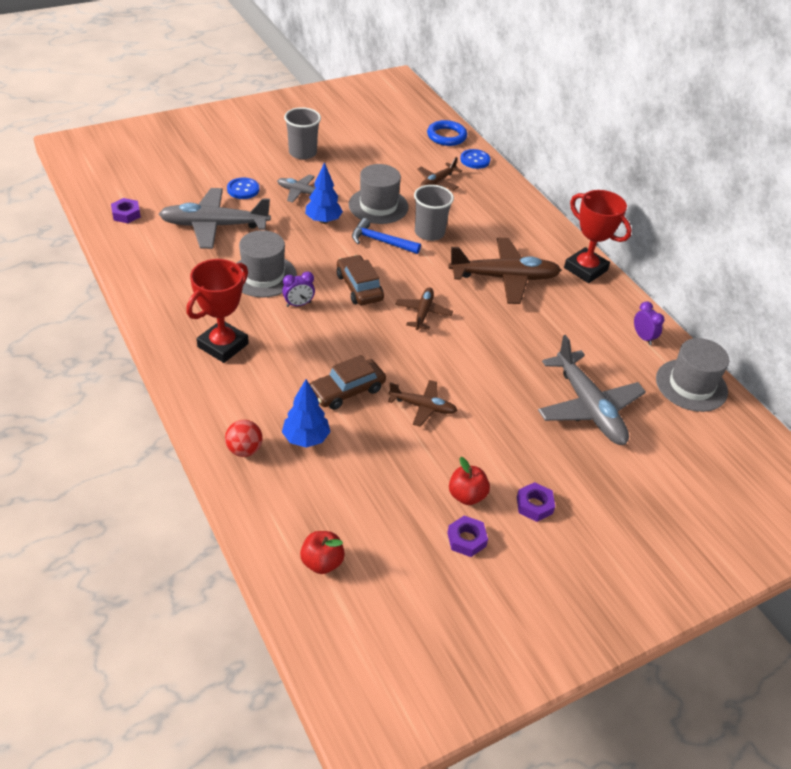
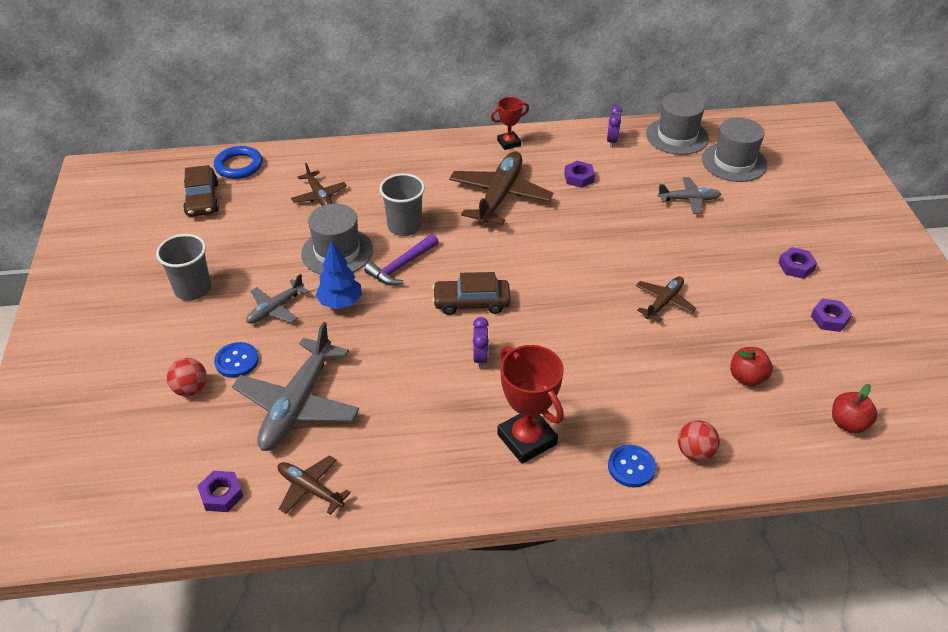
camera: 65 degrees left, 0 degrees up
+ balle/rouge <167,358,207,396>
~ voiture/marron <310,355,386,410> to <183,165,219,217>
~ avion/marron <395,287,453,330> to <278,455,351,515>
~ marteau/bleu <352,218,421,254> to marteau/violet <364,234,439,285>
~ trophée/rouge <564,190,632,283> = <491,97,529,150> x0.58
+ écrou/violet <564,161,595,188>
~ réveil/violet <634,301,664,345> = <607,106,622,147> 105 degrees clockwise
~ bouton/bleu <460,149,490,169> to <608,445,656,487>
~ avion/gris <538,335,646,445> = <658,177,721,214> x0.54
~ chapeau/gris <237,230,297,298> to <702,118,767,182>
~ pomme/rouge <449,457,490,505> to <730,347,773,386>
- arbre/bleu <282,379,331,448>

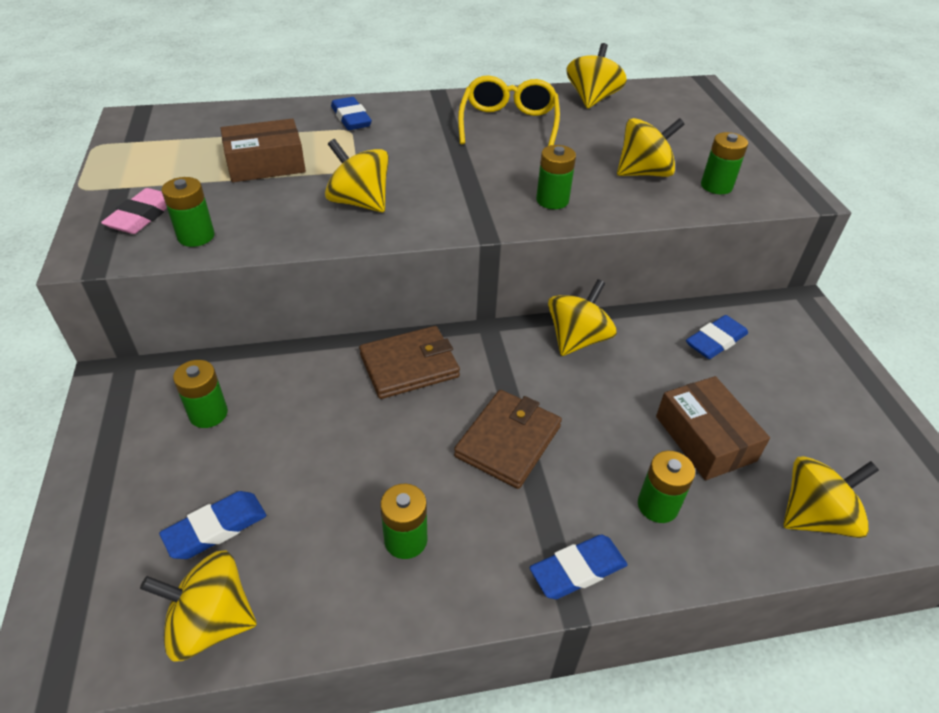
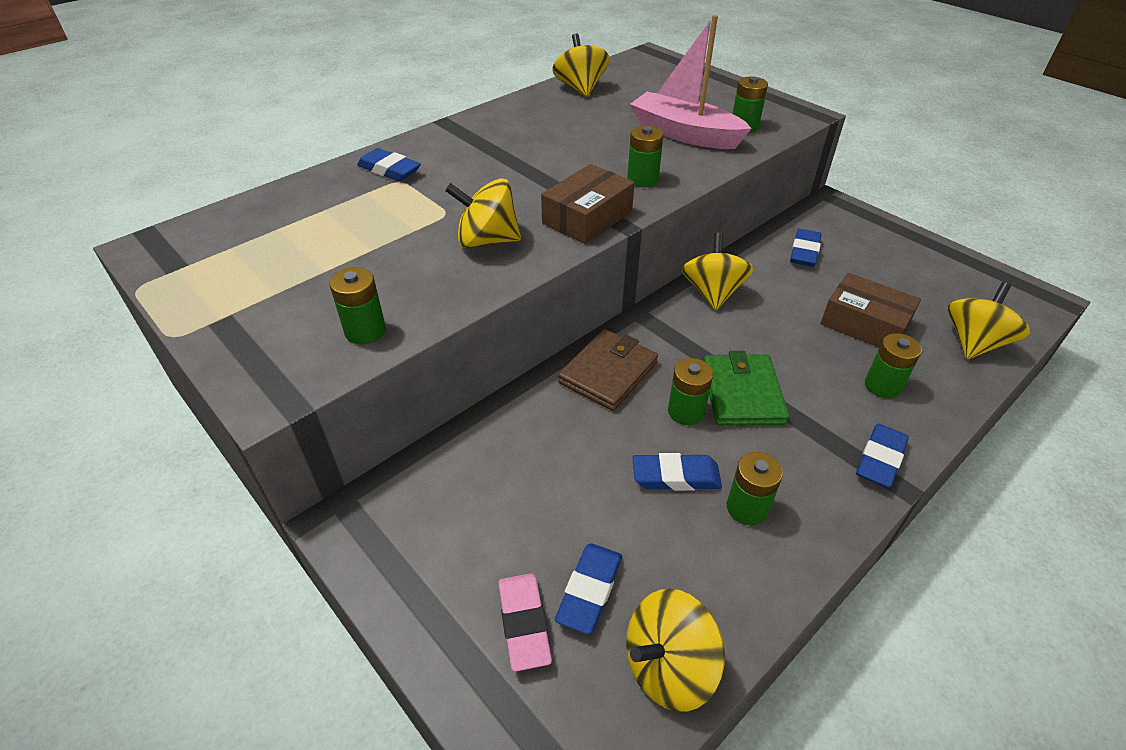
camera: 30 degrees left, 0 degrees up
~ gomme/rose <101,188,167,234> to <498,573,552,672>
~ boîte/marron <221,119,306,182> to <541,164,634,244>
~ toupie/jaune <617,118,685,177> to bateau/rose <630,15,752,149>
+ gomme/bleu <632,453,722,491>
~ pile/vert <173,360,228,428> to <668,358,713,425>
~ portefeuille/marron <454,390,562,489> to portefeuille/vert <704,351,789,426>
- lunettes/jaune <458,76,560,146>

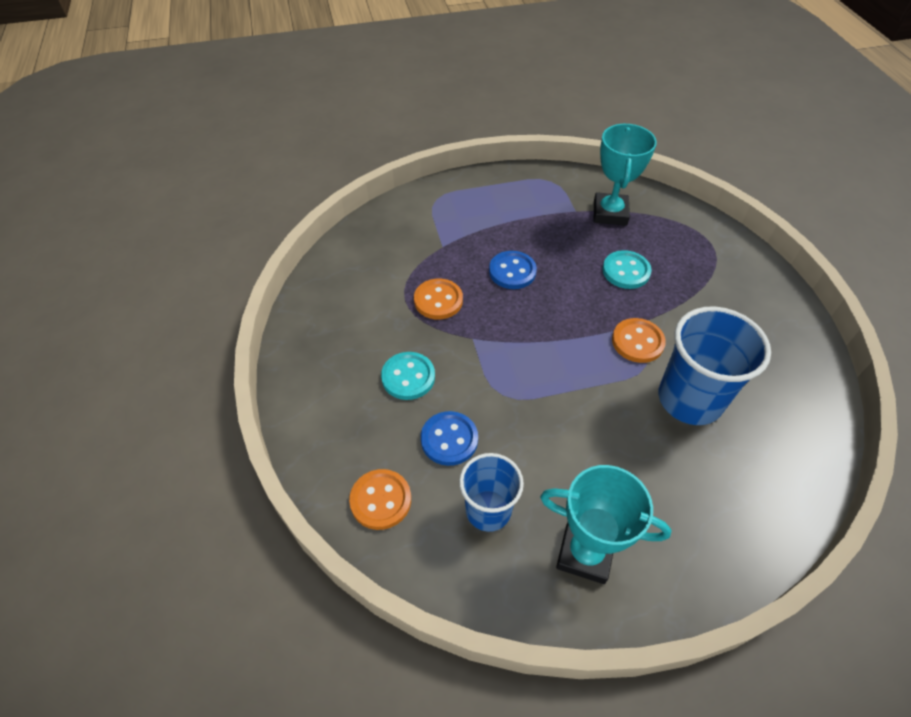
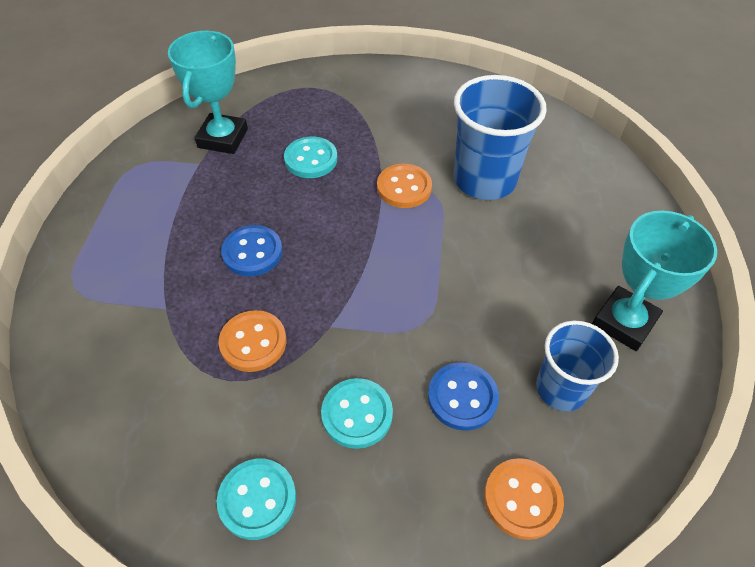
camera: 70 degrees left, 0 degrees up
~ trophée/turquoise <594,124,657,226> = <168,31,248,154> 75 degrees clockwise
+ bouton/turquoise <217,459,296,540>

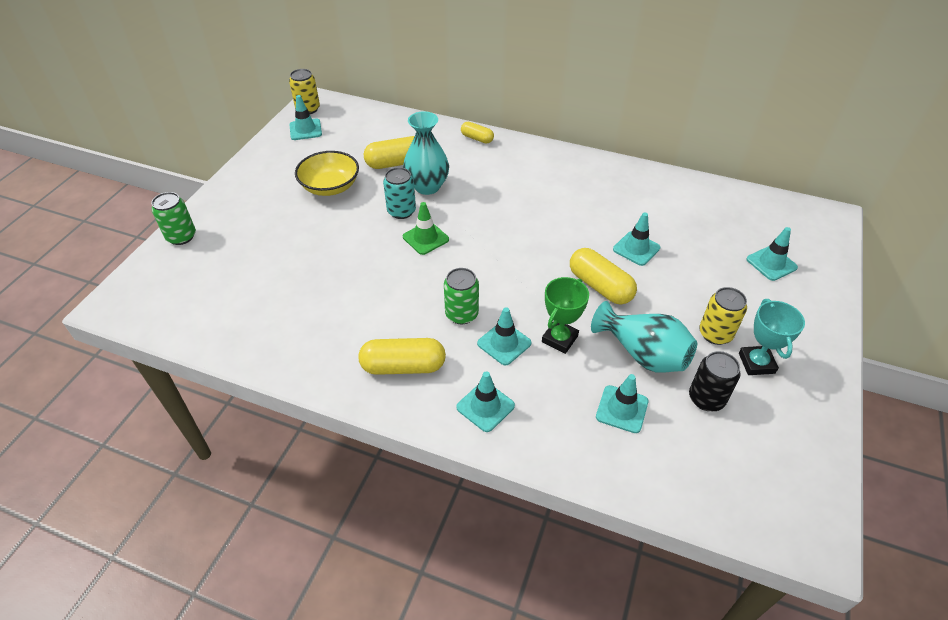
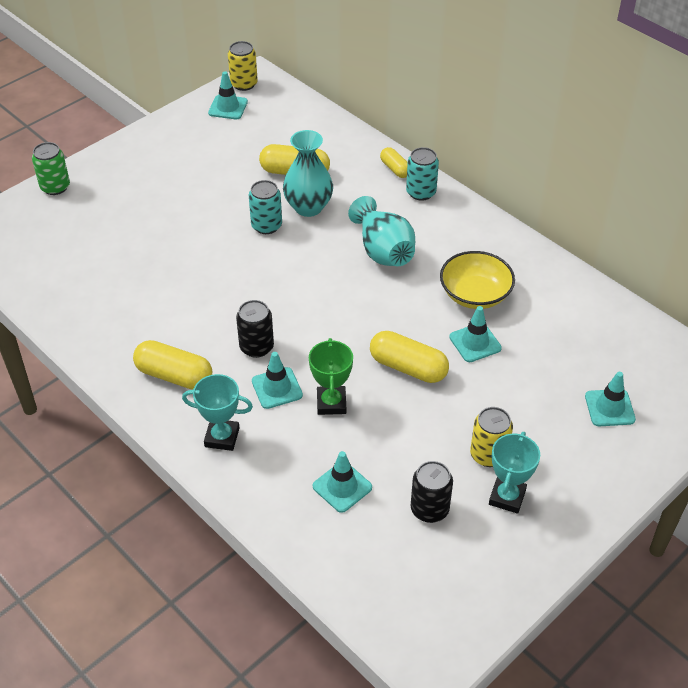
camera: 25 degrees right, 0 degrees up
~ cône de chantier/turquoise <456,371,515,432> to trophée/turquoise <182,374,253,451>
~ canette/vert <444,268,479,324> to canette/noir <236,300,274,358>
~ trophée/vert <542,277,589,354> = <309,338,353,415> 60 degrees counterclockwise
~ vase/turquoise <591,301,697,373> to <348,196,415,266>
~ gélule/jaune <570,248,637,305> = <370,331,449,383> 45 degrees counterclockwise
+ canette/turquoise <406,147,439,201>
~ bol/jaune <295,151,359,196> to <440,251,515,309>
- cône de chantier/vert <403,202,449,255>

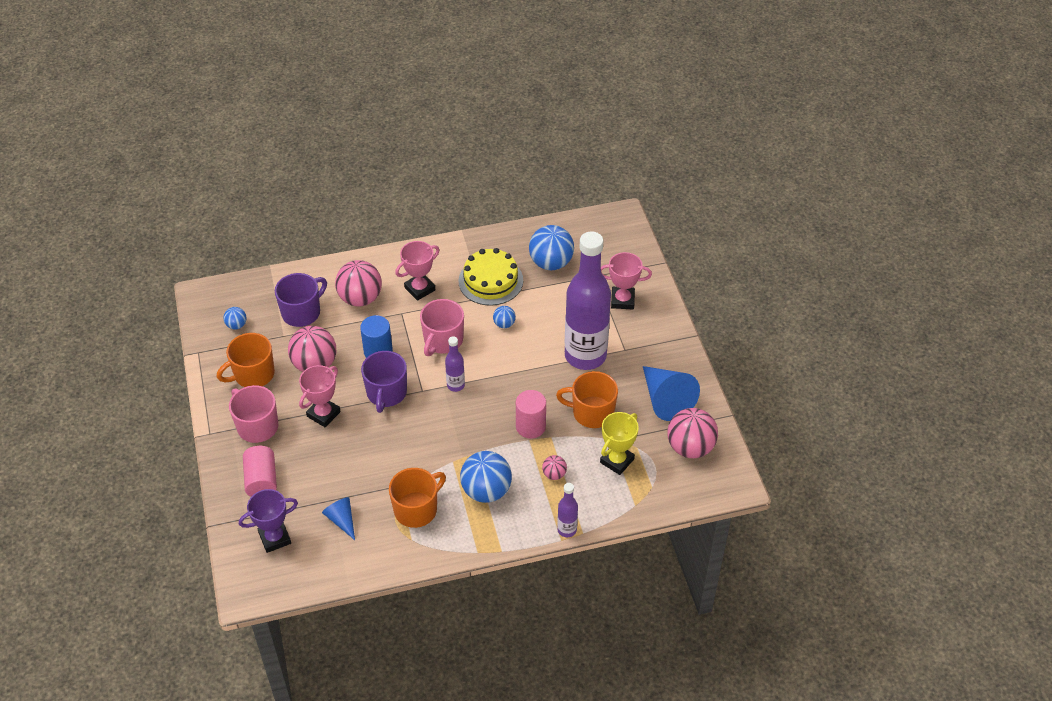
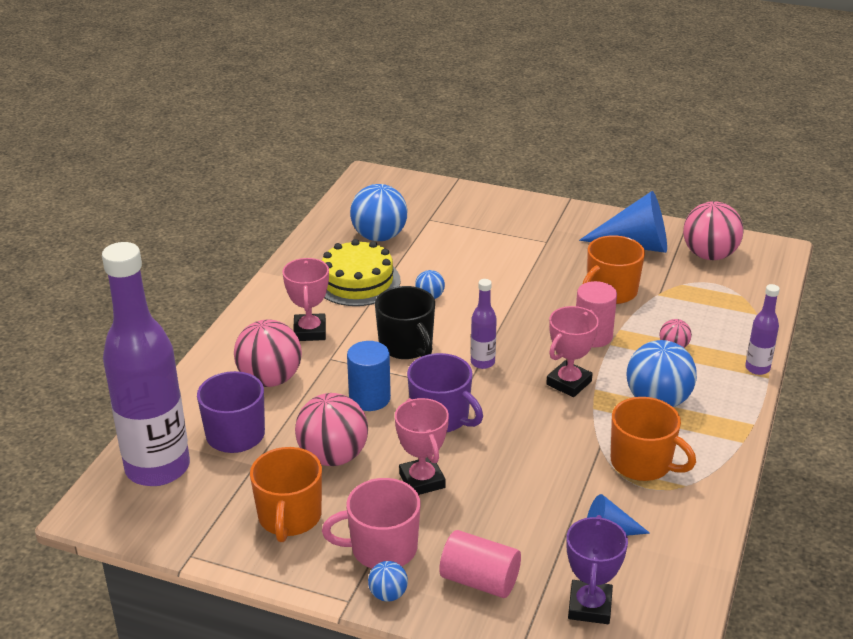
camera: 55 degrees left, 15 degrees down
~ bouteille/violet <565,231,611,370> to <102,242,190,486>
~ balle/bleu <223,307,247,329> to <368,561,408,602>
~ tasse/rose <420,299,464,356> to tasse/noir <375,286,435,359>
~ trophée/rose <601,252,652,309> to <546,306,599,397>
~ tasse/orange <389,468,446,528> = <611,397,696,481> 135 degrees clockwise
- trophée/jaune <600,412,639,475>

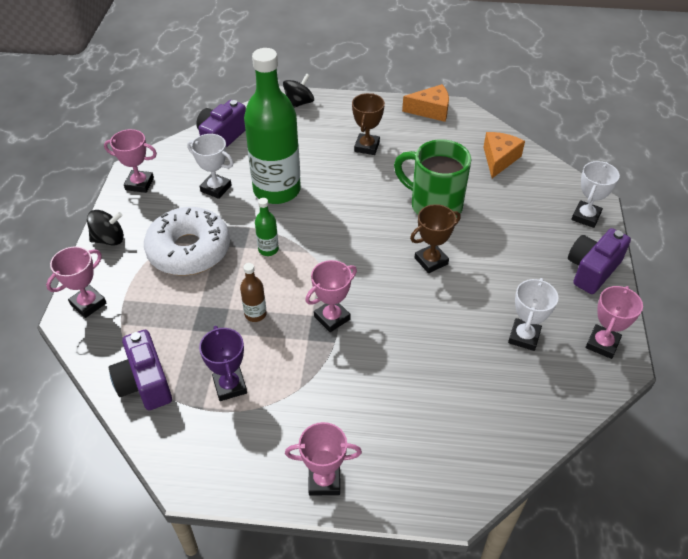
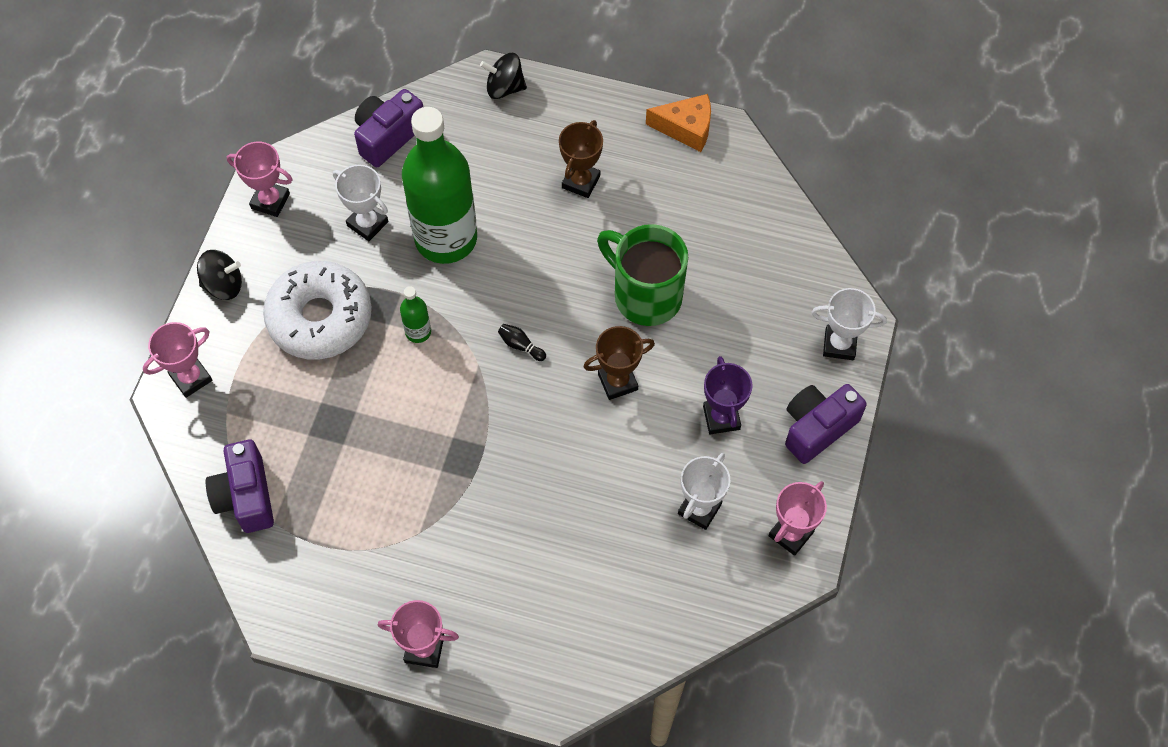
camera: 10 degrees right, 15 degrees up
~ toupie/noir <283,73,314,108> = <480,53,527,99> 135 degrees counterclockwise
+ quille/noir <498,324,546,361>
~ trophée/violet <199,326,247,401> to <703,356,753,434>
~ trophée/blanc <571,161,620,228> = <812,288,887,360> 60 degrees clockwise
- bouteille/marron <240,263,267,322>
- trophée/rose <305,260,357,332>
- fromage/orange <483,132,525,178>

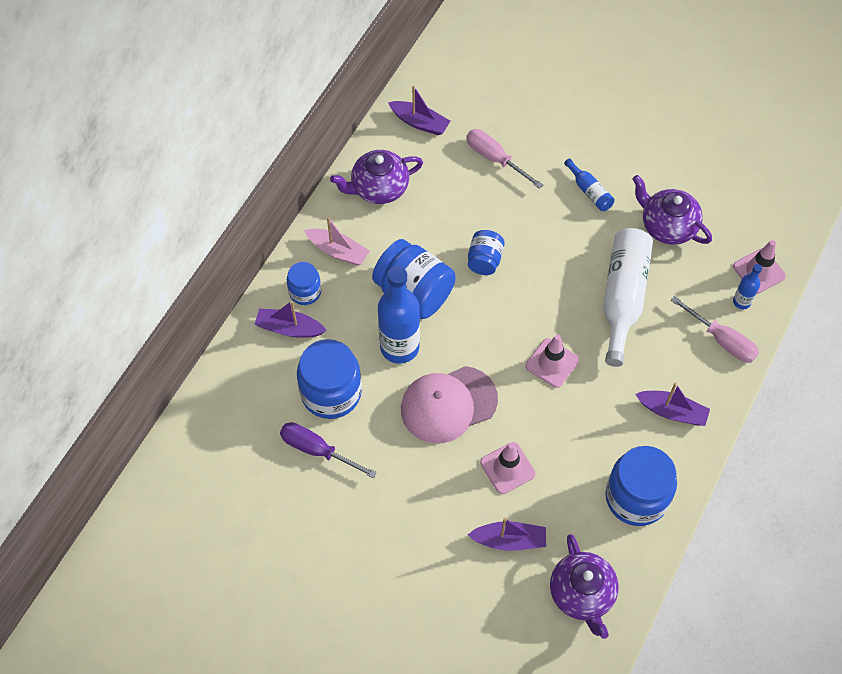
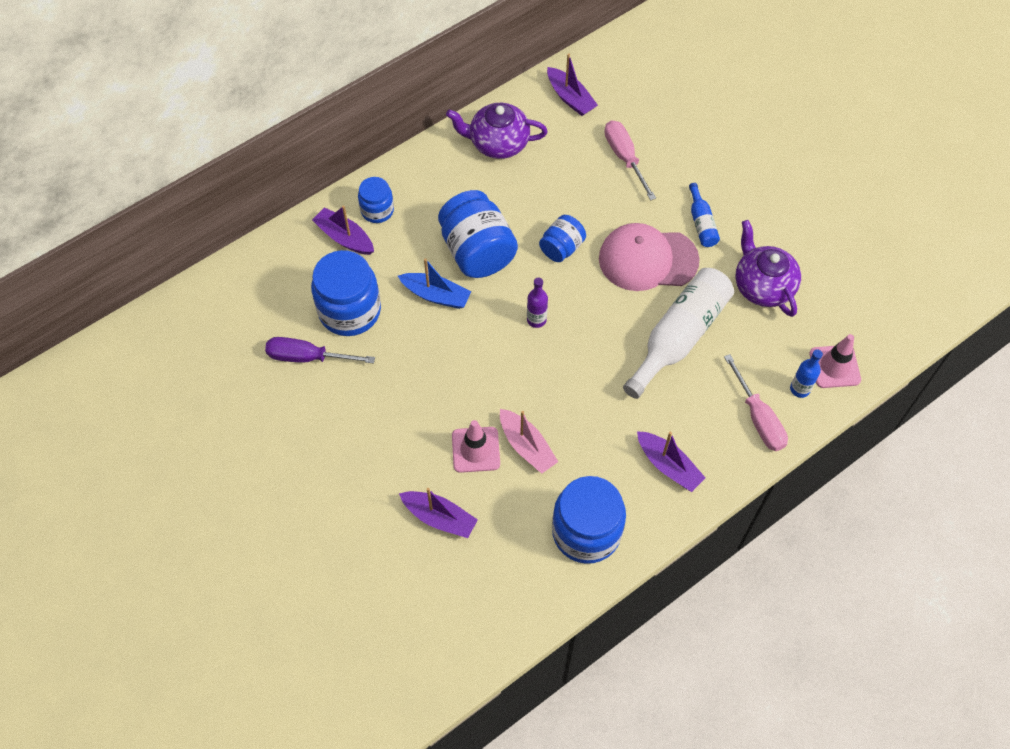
camera: 25 degrees right, 0 degrees up
~ tournevis/violet <280,422,377,478> = <265,337,375,364> 45 degrees counterclockwise
~ bouteille/bleu <378,266,420,364> to bateau/bleu <398,258,471,309>
~ bateau/rose <304,217,370,266> to <500,409,558,474>
+ bouteille/violet <527,278,548,328>
~ casquette/rose <401,366,498,443> to <599,223,700,291>
- cône de chantier/rose <525,334,579,388>
- théière/violet <550,534,619,639>

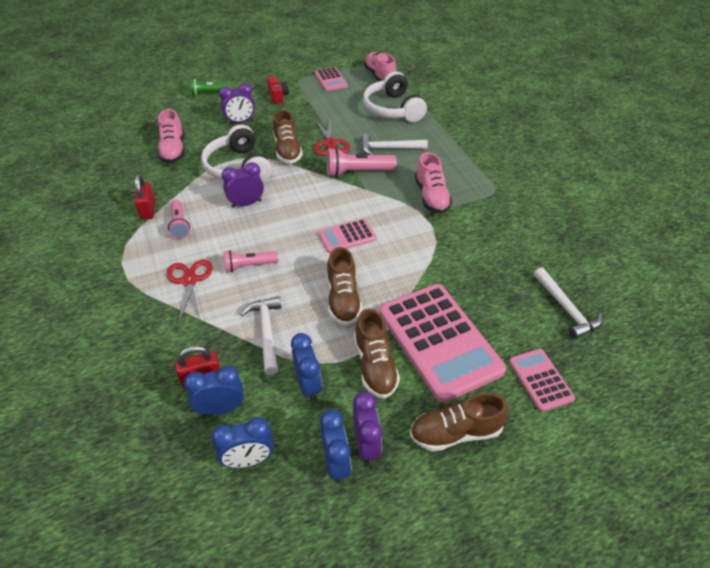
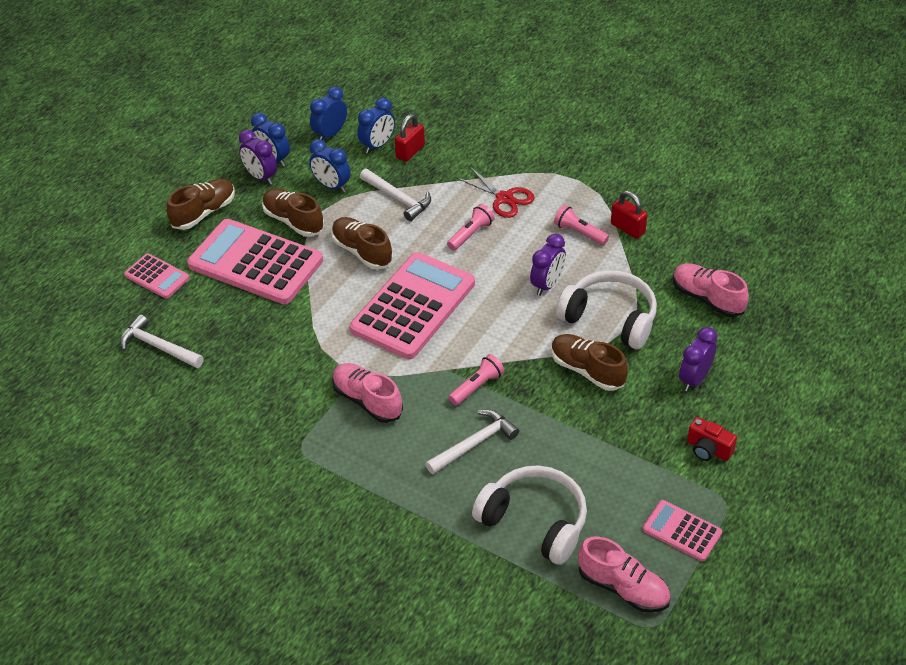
camera: 145 degrees right, 0 degrees up
~ calculatrice/rose <318,219,376,253> = <350,252,475,359> x2.05
~ lampe de poche/rose <327,148,397,177> = <449,354,505,406> x0.66
- lampe de poche/vert <190,79,230,96>
- ciseaux/rouge <314,120,350,155>

